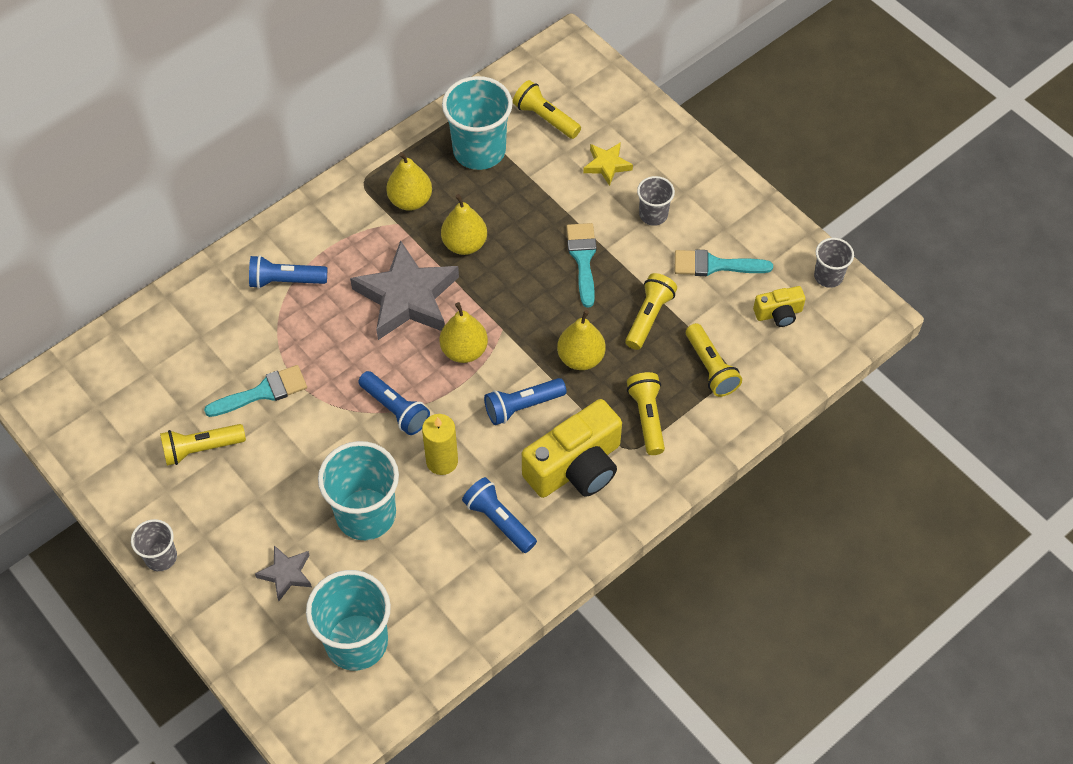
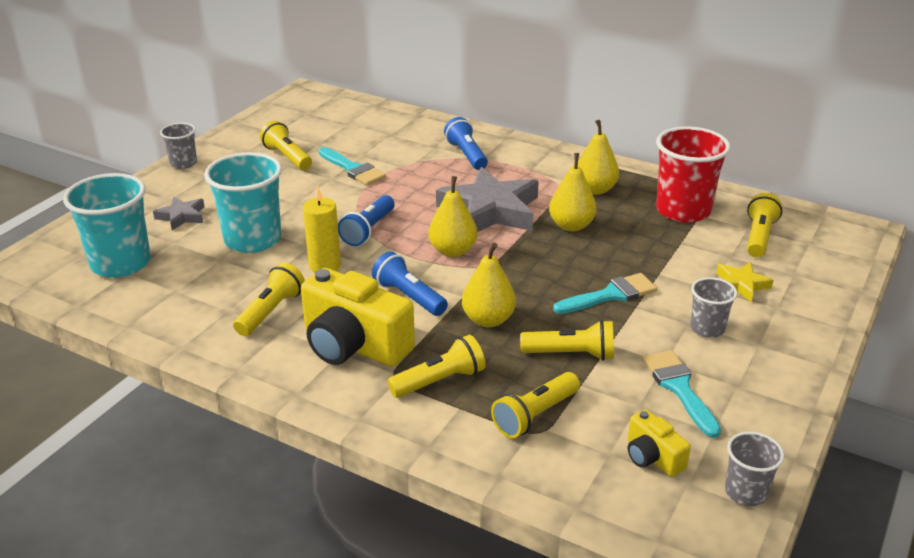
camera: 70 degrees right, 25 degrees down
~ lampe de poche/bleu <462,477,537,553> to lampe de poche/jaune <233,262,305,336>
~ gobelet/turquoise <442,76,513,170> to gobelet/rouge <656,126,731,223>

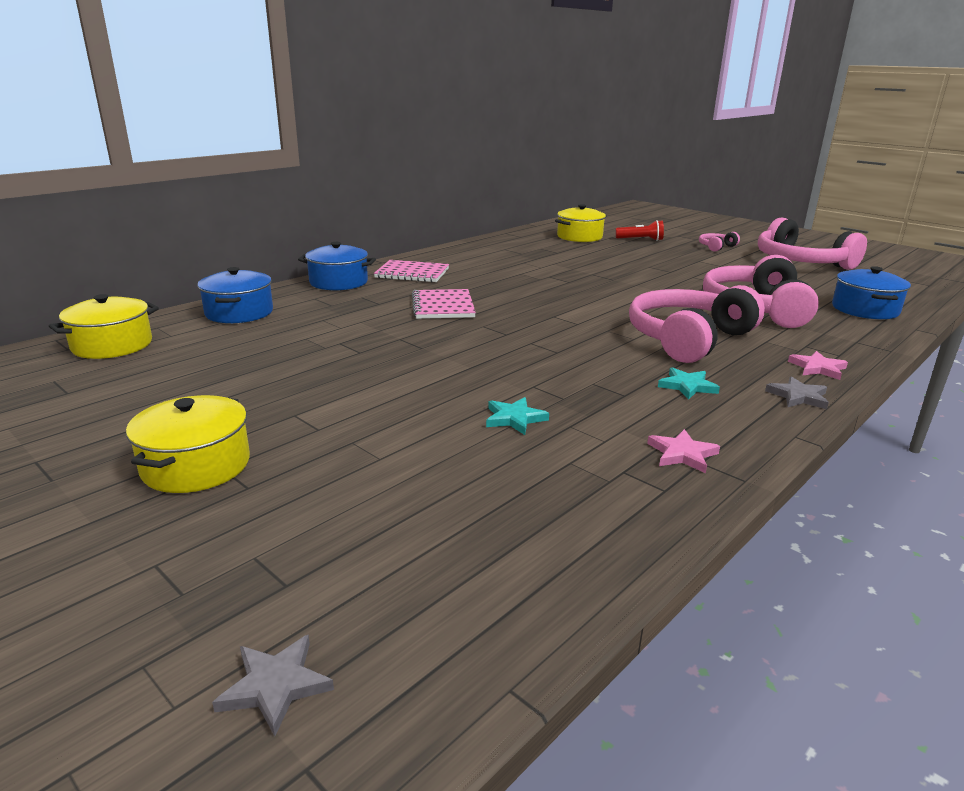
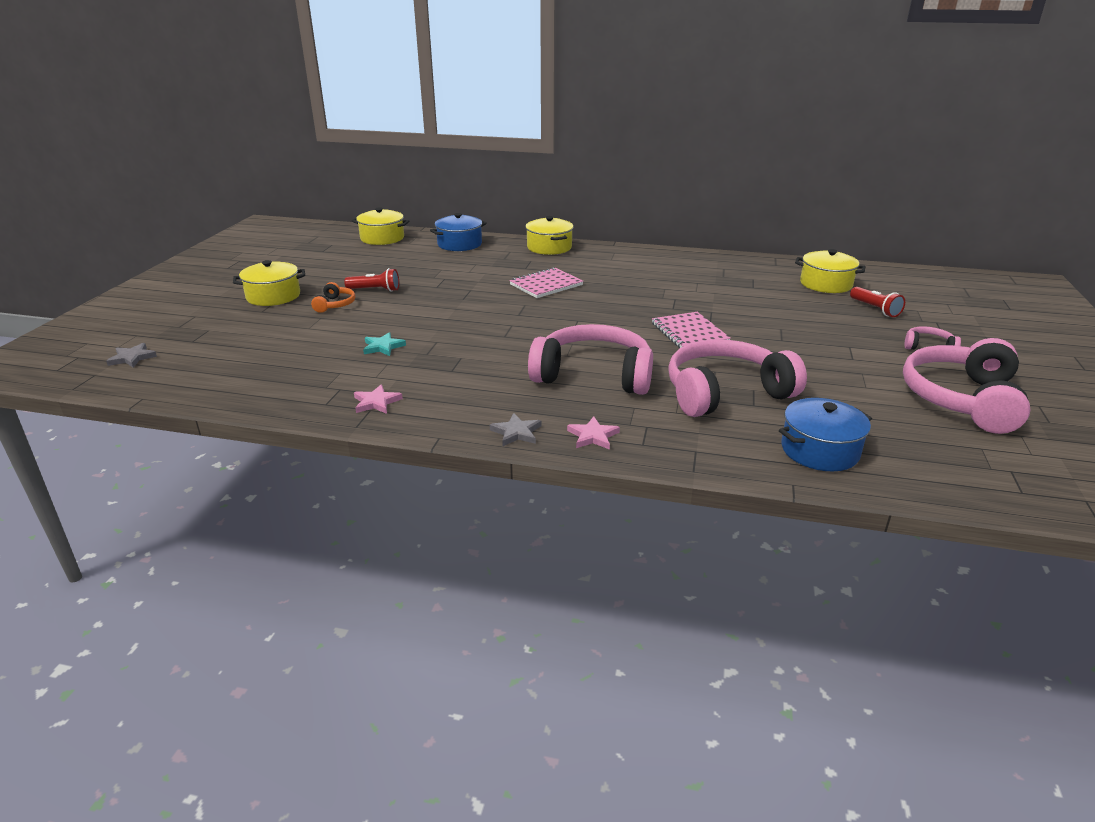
camera: 60 degrees right, 5 degrees up
+ casque audio/orange <311,282,355,313>
+ lampe de poche/rouge <344,268,399,292>
~ marmite/bleu <298,242,376,291> to marmite/jaune <526,216,574,255>
~ carnet/rose <374,260,449,283> to <652,312,731,348>
- étoile/turquoise <658,367,720,400>

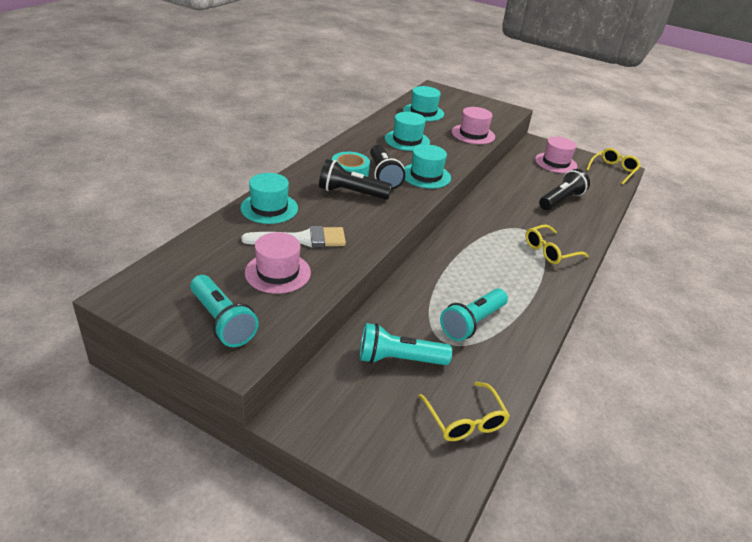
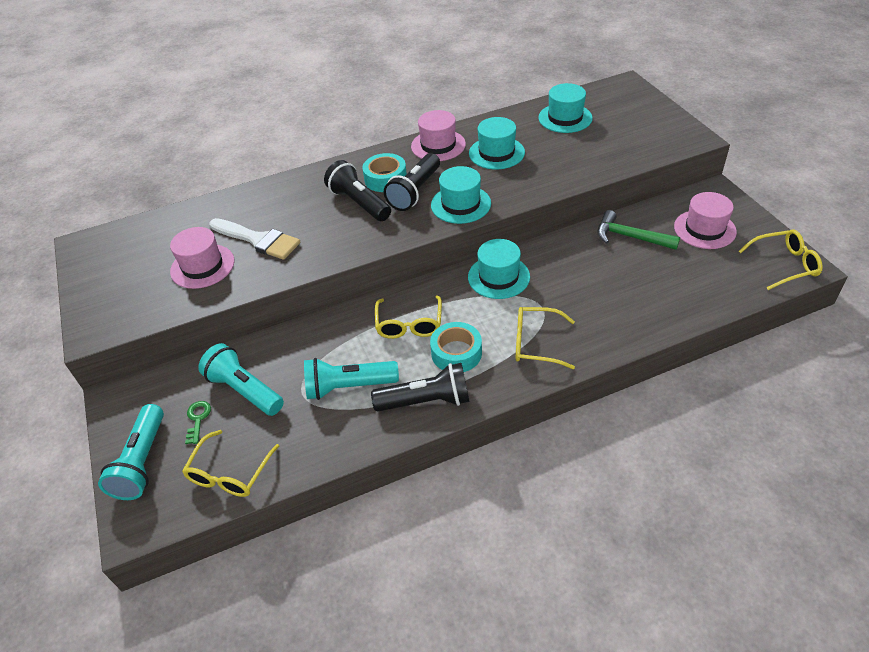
camera: 45 degrees right, 10 degrees up
~ lampe de poche/turquoise <190,275,259,347> to <98,404,164,500>
+ clé/vert <185,401,211,444>
~ lampe de poche/noir <539,169,590,210> to <371,363,469,412>
+ lunettes/jaune <375,295,442,339>
~ chapeau/rose <452,107,495,144> to <411,110,466,161>
+ ruban adhésif/turquoise <430,322,482,372>
~ chapeau/turquoise <240,173,298,224> to <468,239,530,299>
+ marteau/vert <597,210,680,250>

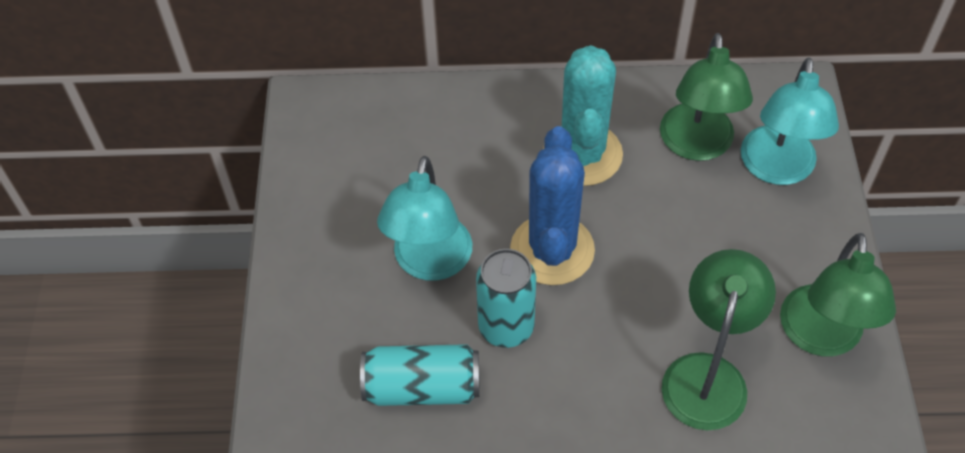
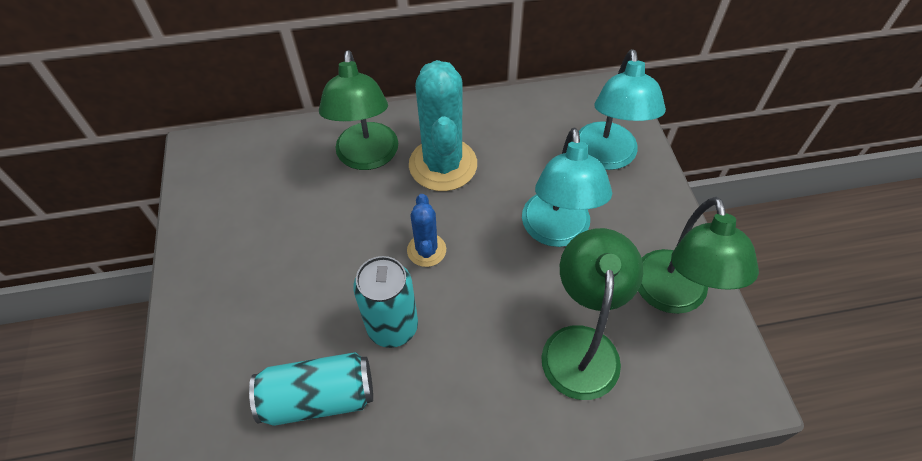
camera: 10 degrees left, 0 degrees up
~ lampe/vert <660,33,753,161> to <319,50,398,170>
~ cactus/bleu <510,126,595,285> = <407,194,446,267> x0.52
~ lampe/turquoise <377,156,472,281> to <522,128,612,247>

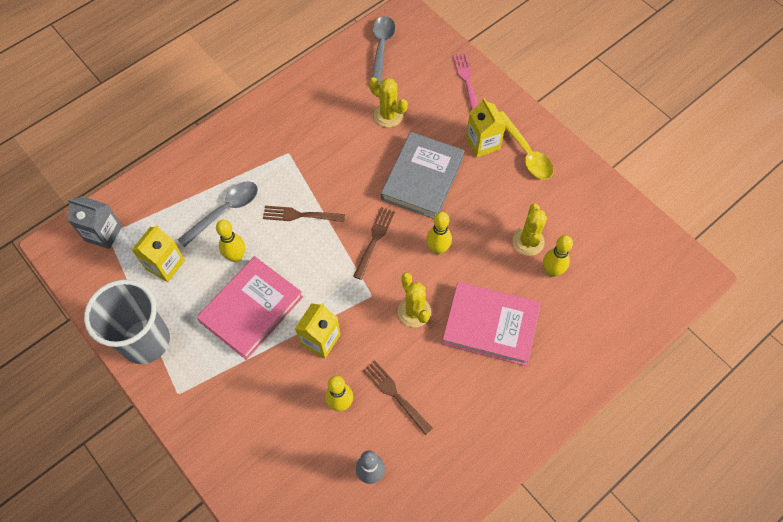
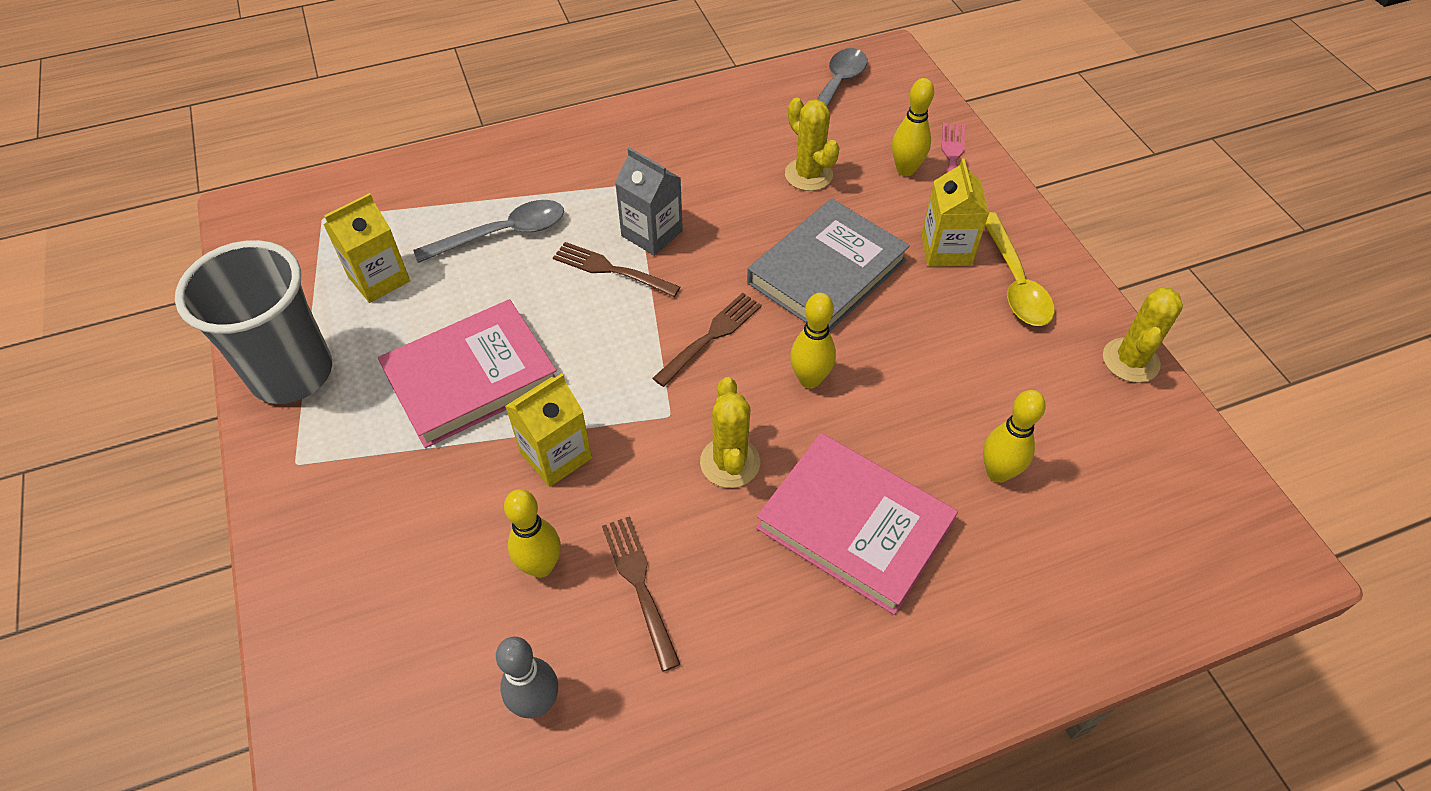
camera: 20 degrees right, 10 degrees down
~ brique de lait/gris <68,196,122,249> to <615,147,683,256>
~ quille/jaune <216,220,245,262> to <892,78,934,176>
~ cactus/jaune <513,204,547,256> to <1103,288,1183,383>

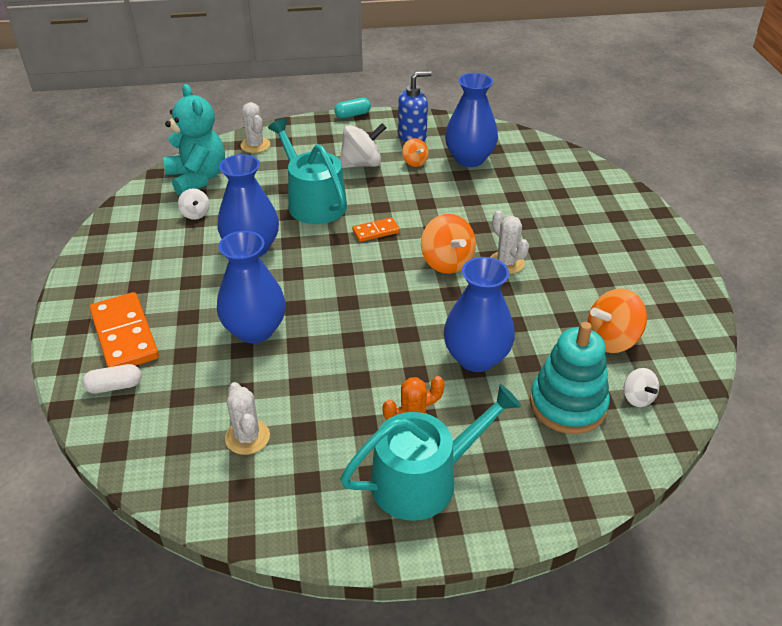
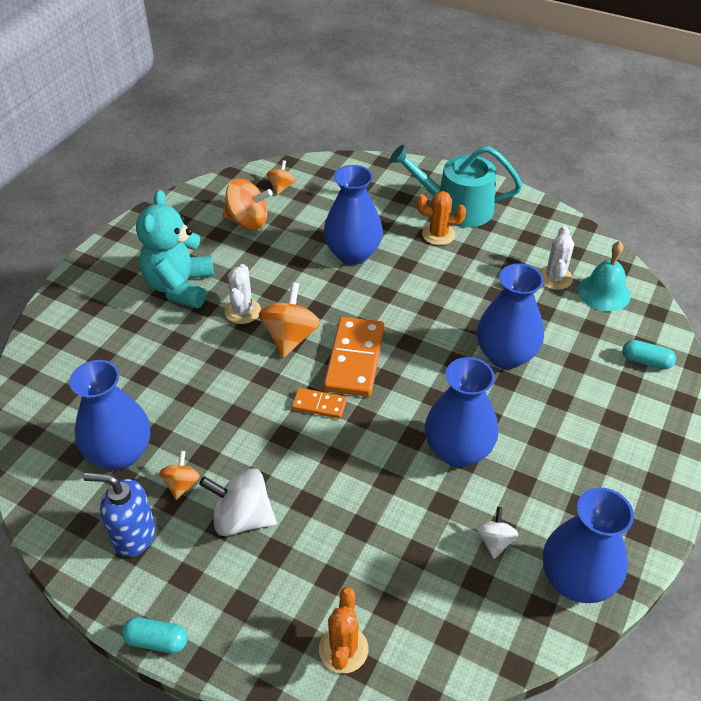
camera: 145 degrees left, 5 degrees up
~ ours en peluche/turquoise <164,84,225,196> to <136,190,214,308>
~ toupie/blanc <624,368,659,407> to toupie/orange <267,160,295,195>
~ cactus/blanc <240,102,270,153> to cactus/orange <319,587,368,673>
~ domino/orange <89,292,159,368> to <324,317,384,397>
+ vase/bleu <543,487,634,603>
+ cloche/turquoise <578,241,630,311>
~ gélule/blanc <82,364,141,394> to gélule/turquoise <623,340,676,369>
- arrosoir/turquoise <268,118,347,224>
- jouet à empiler/turquoise <530,322,610,434>

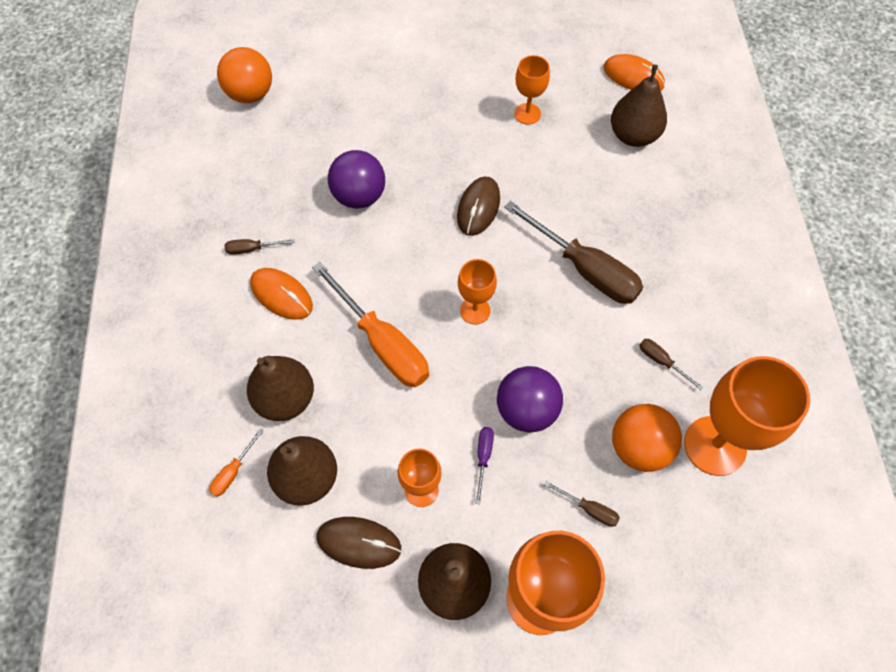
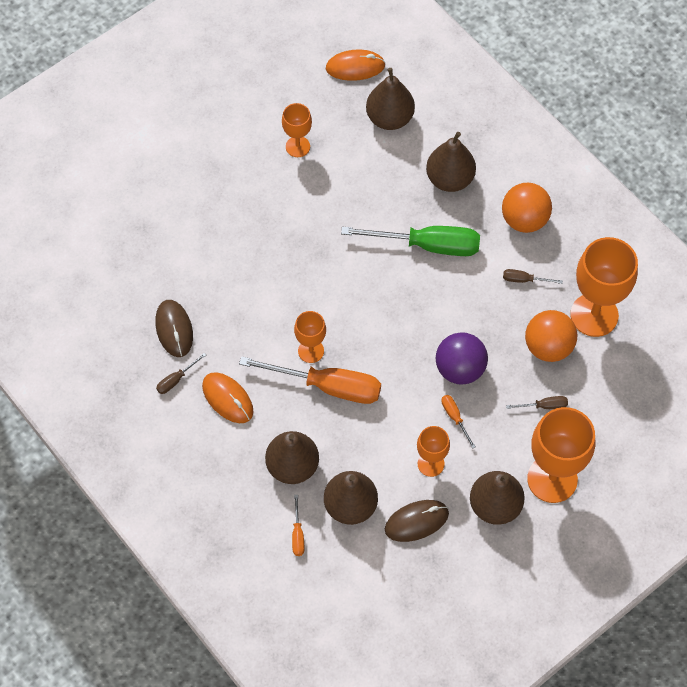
camera: 35 degrees left, 0 degrees up
~ souris/marron <457,177,500,236> to <155,300,193,357>
~ souris/orange <250,268,313,320> = <202,372,253,423> 45 degrees clockwise
~ verre à pied/orange <458,259,497,325> to <294,311,326,363>
~ tournevis/marron <504,201,643,304> to tournevis/vert <341,226,480,256>
+ poire/marron <426,132,476,192>
~ tournevis/violet <475,427,494,504> to tournevis/orange <441,395,476,449>
~ balle/orange <217,47,272,103> to <502,183,552,233>
- balle/violet <328,150,385,209>

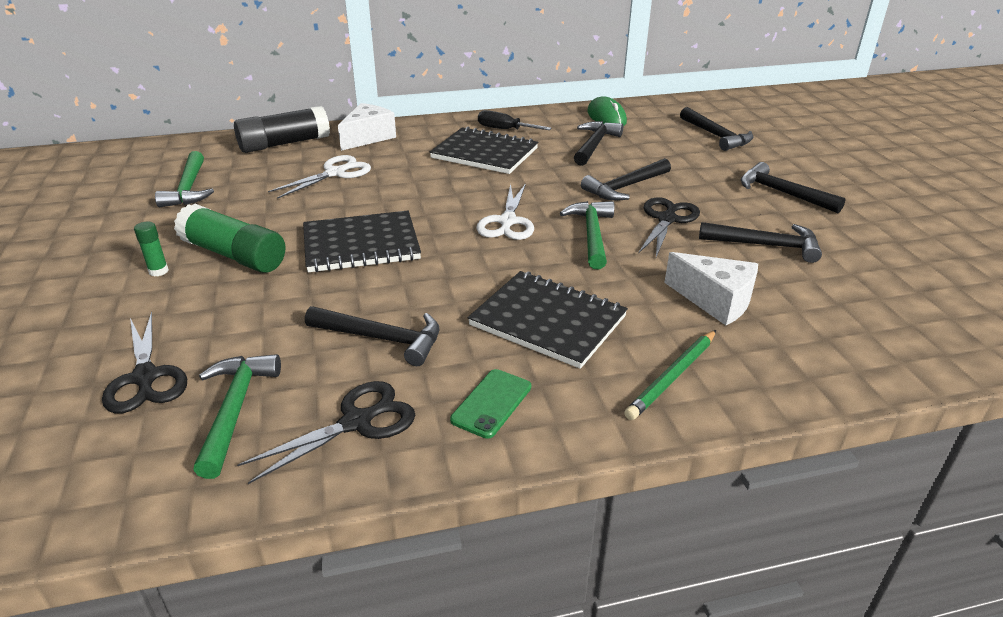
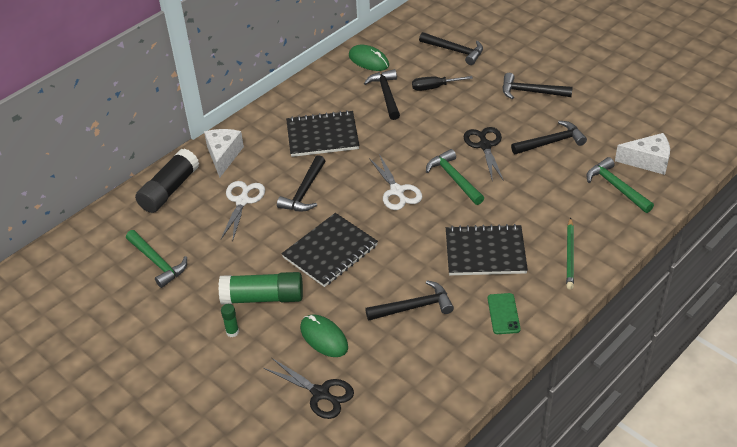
camera: 30 degrees left, 10 degrees up
~ marteau/noir <581,158,671,201> to <277,155,325,211>
+ souris/vert <300,314,348,357>
~ tournevis/noir <478,110,552,130> to <412,76,473,91>
~ marteau/vert <193,354,281,479> to <586,157,654,213>
~ fromage/blanc <664,252,758,325> to <615,133,670,175>
- ciseaux/noir <237,381,415,484>

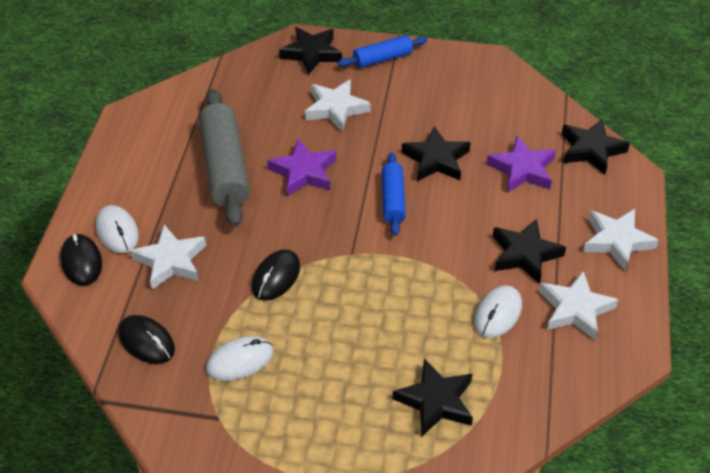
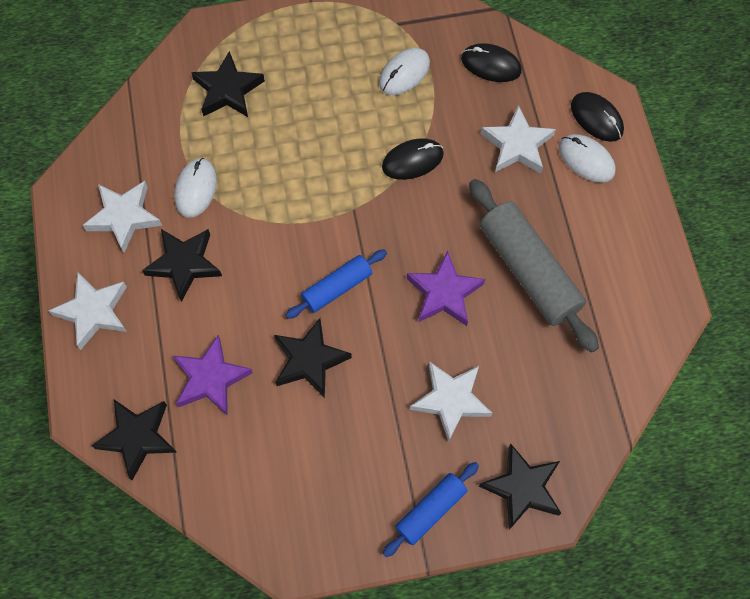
camera: 160 degrees right, 20 degrees up
~ rouleau à pâtisserie/bleu <382,152,406,236> = <286,249,387,319> 75 degrees clockwise
~ souris/noir <252,249,300,301> = <382,138,444,180> 60 degrees clockwise

